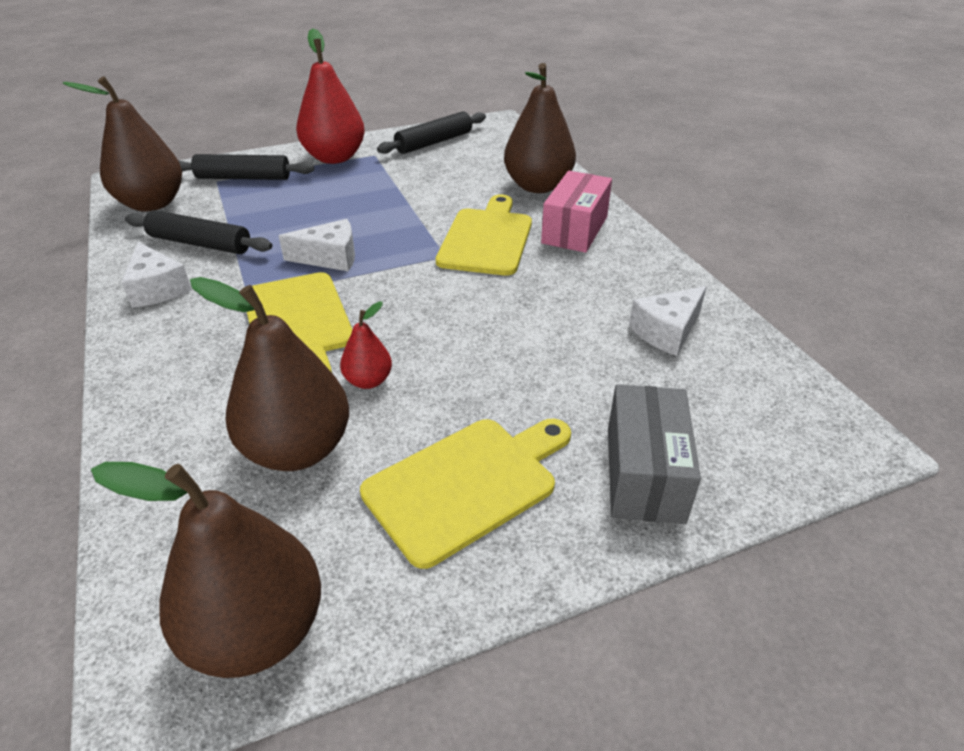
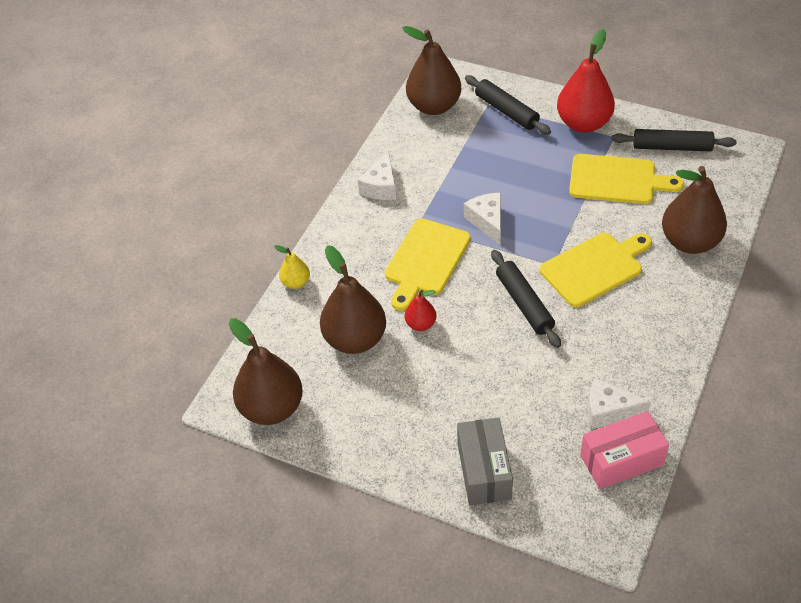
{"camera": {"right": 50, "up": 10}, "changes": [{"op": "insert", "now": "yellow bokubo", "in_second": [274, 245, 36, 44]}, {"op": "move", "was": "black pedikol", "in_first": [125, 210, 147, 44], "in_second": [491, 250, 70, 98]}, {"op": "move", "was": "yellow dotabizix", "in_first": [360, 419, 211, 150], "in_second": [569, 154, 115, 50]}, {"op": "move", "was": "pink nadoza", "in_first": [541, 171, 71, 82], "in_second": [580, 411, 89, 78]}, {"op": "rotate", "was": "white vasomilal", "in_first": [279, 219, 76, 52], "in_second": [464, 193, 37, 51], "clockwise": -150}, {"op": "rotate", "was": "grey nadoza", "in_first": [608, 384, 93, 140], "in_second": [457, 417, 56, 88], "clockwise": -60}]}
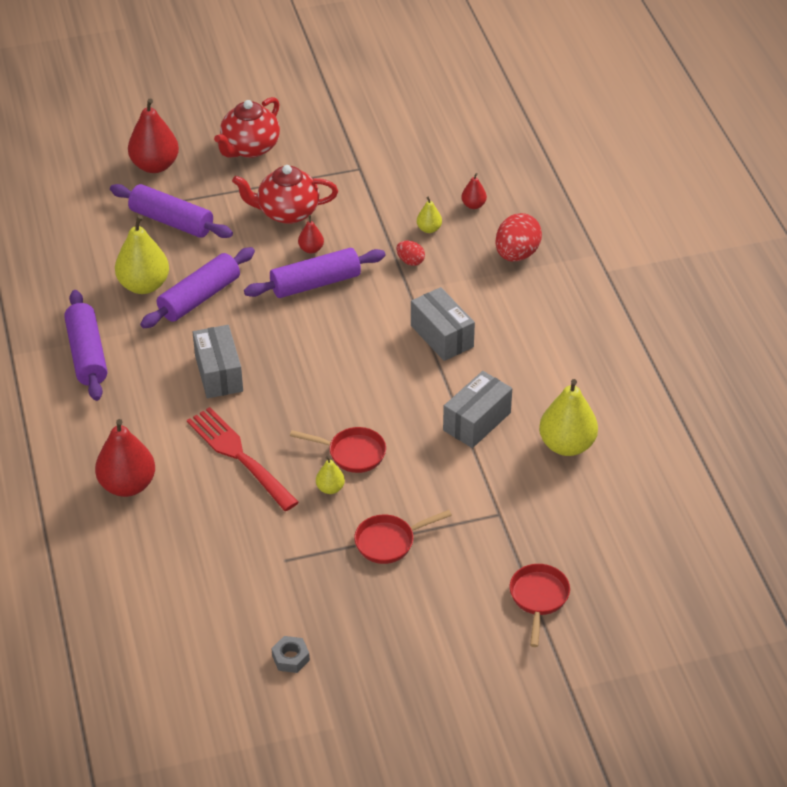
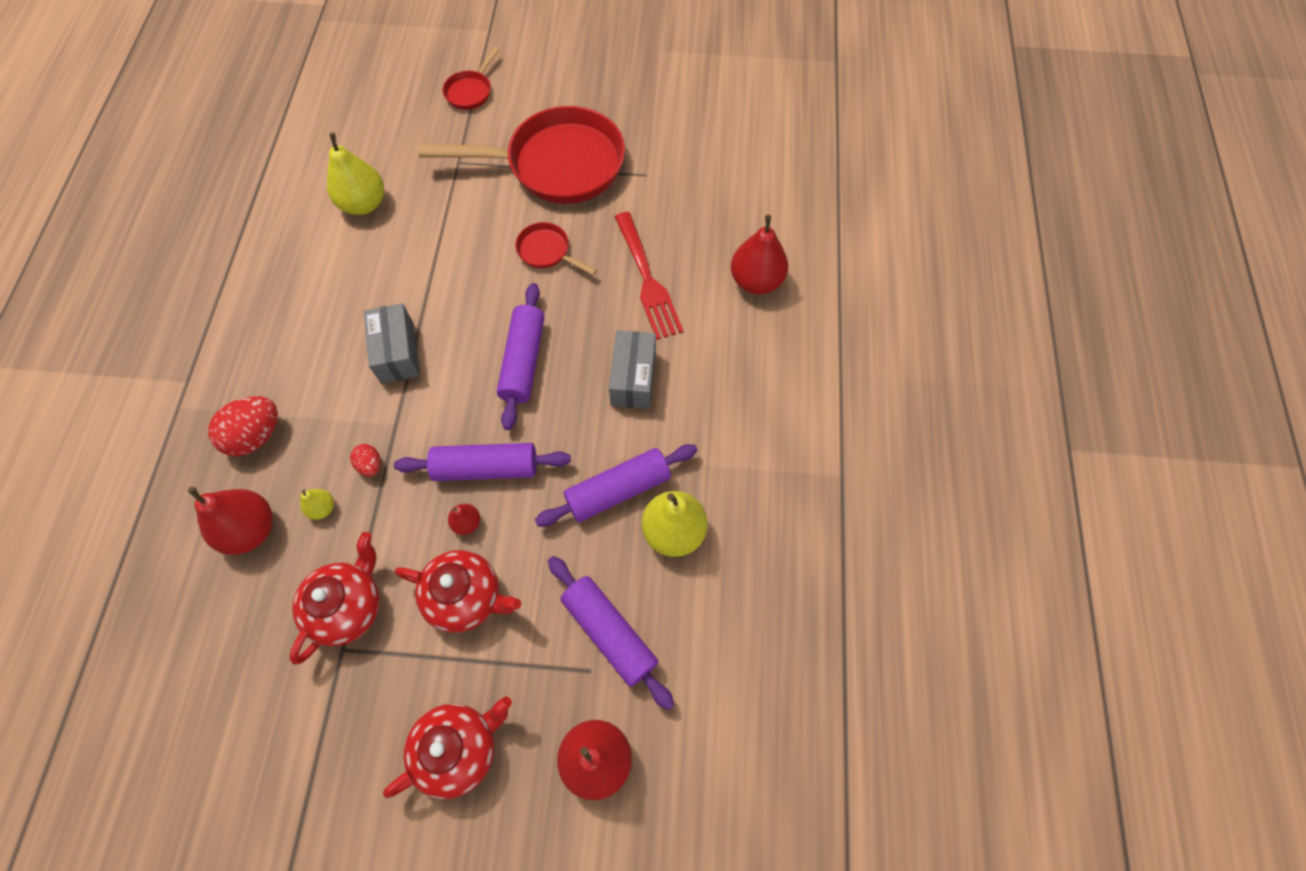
{"camera": {"right": -160, "up": 20}, "changes": [{"op": "delete", "was": "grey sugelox", "in_first": [271, 636, 39, 37]}, {"op": "delete", "was": "yellow bokubo", "in_first": [316, 456, 29, 38]}, {"op": "delete", "was": "grey nadoza", "in_first": [443, 371, 69, 77]}, {"op": "insert", "now": "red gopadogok", "in_second": [289, 532, 90, 133]}, {"op": "move", "was": "purple pedikol", "in_first": [64, 290, 43, 111], "in_second": [497, 283, 47, 147]}, {"op": "resize", "was": "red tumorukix", "in_first": [354, 510, 98, 54], "in_second": [418, 106, 207, 98], "ratio": 2.29}, {"op": "resize", "was": "red bokubo", "in_first": [461, 173, 26, 36], "in_second": [188, 487, 85, 68], "ratio": 2.04}]}
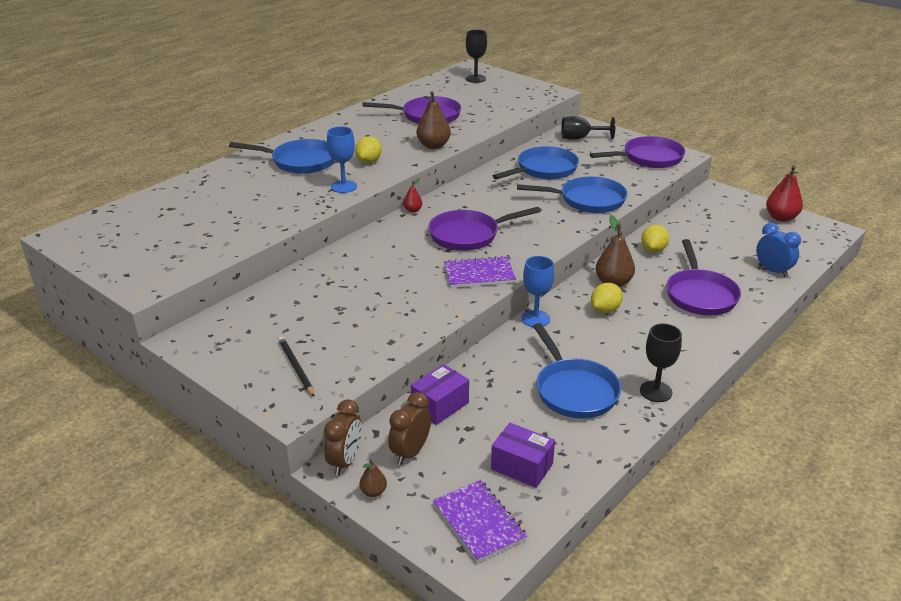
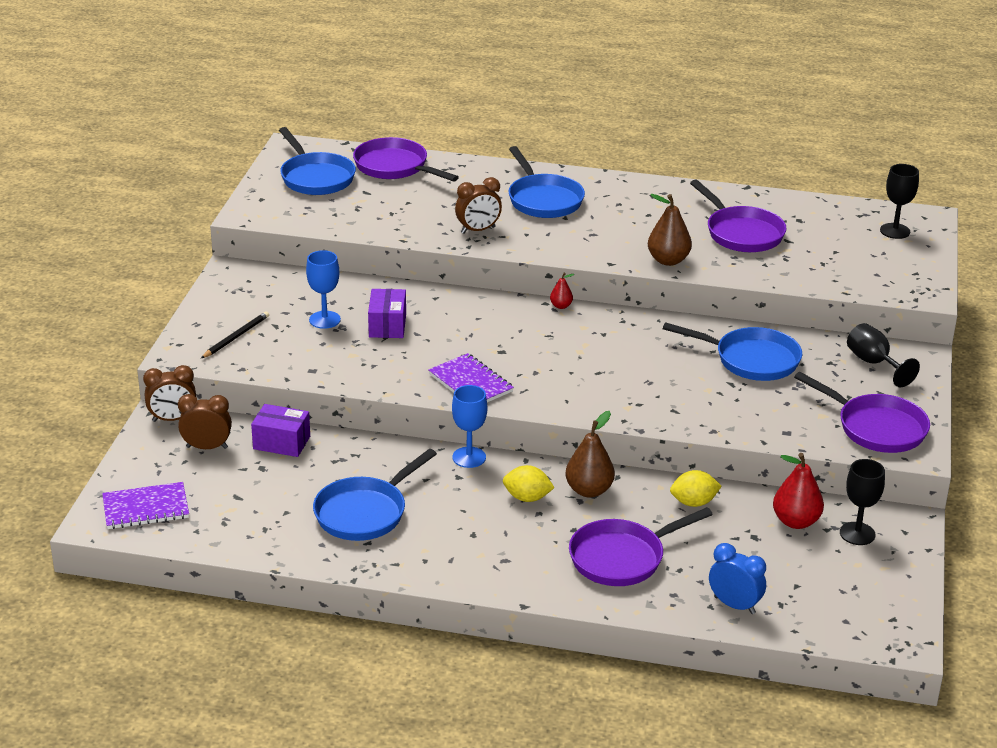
{"camera": {"right": 60, "up": 0}, "changes": [{"op": "delete", "was": "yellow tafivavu", "in_first": [355, 136, 27, 27]}, {"op": "delete", "was": "brown bokubo", "in_first": [359, 459, 28, 38]}, {"op": "insert", "now": "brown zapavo", "in_second": [455, 177, 47, 57]}, {"op": "move", "was": "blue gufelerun", "in_first": [327, 126, 30, 67], "in_second": [306, 250, 35, 79]}, {"op": "move", "was": "purple tumorukix", "in_first": [428, 207, 113, 44], "in_second": [353, 137, 106, 44]}, {"op": "move", "was": "purple nadoza", "in_first": [491, 423, 64, 65], "in_second": [368, 289, 38, 49]}, {"op": "move", "was": "blue tumorukix", "in_first": [517, 176, 110, 37], "in_second": [279, 127, 77, 68]}, {"op": "move", "was": "black gufelerun", "in_first": [640, 323, 42, 79], "in_second": [840, 459, 45, 86]}, {"op": "move", "was": "red bokubo", "in_first": [766, 165, 37, 57], "in_second": [773, 453, 51, 76]}, {"op": "rotate", "was": "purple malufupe", "in_first": [433, 480, 94, 83], "in_second": [102, 482, 87, 47], "clockwise": 45}, {"op": "rotate", "was": "blue zapavo", "in_first": [756, 223, 45, 55], "in_second": [709, 543, 57, 71], "clockwise": -75}]}
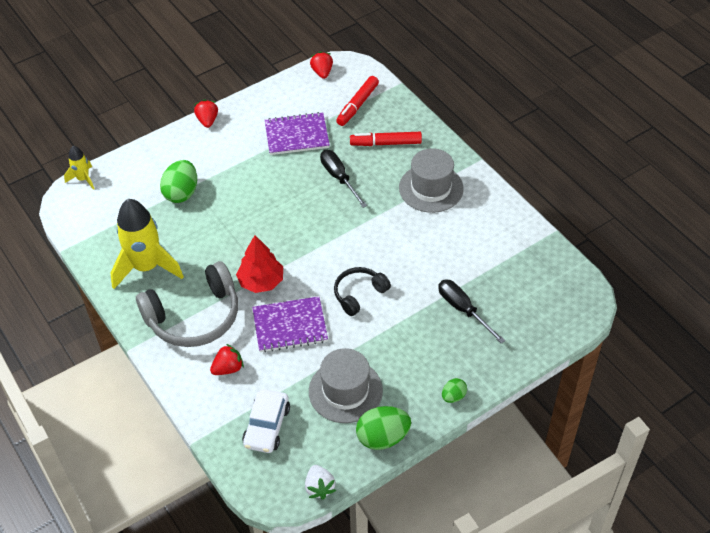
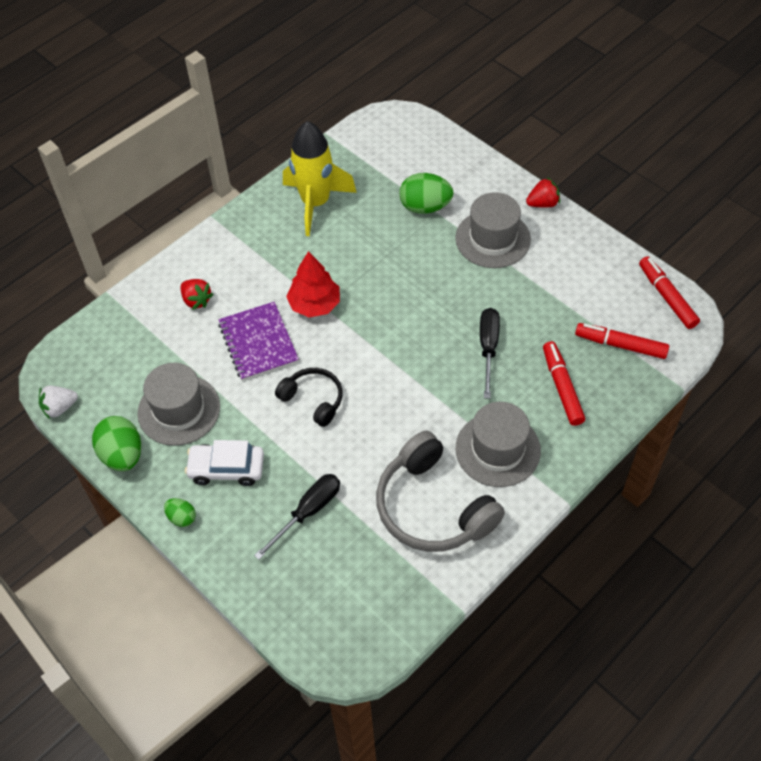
{"camera": {"right": 80, "up": 5}, "changes": [{"op": "delete", "was": "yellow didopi", "in_first": [64, 146, 30, 44]}, {"op": "delete", "was": "purple malufupe", "in_first": [265, 112, 65, 43]}, {"op": "insert", "now": "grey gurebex", "in_second": [455, 192, 76, 76]}, {"op": "move", "was": "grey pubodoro", "in_first": [136, 261, 102, 86], "in_second": [376, 431, 129, 121]}, {"op": "move", "was": "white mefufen", "in_first": [242, 389, 48, 64], "in_second": [185, 440, 79, 46]}, {"op": "replace", "was": "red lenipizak", "now": "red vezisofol", "in_first": [310, 51, 23, 28], "in_second": [639, 256, 61, 73]}, {"op": "rotate", "was": "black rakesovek", "in_first": [320, 150, 47, 58], "in_second": [480, 308, 20, 91], "clockwise": -45}]}
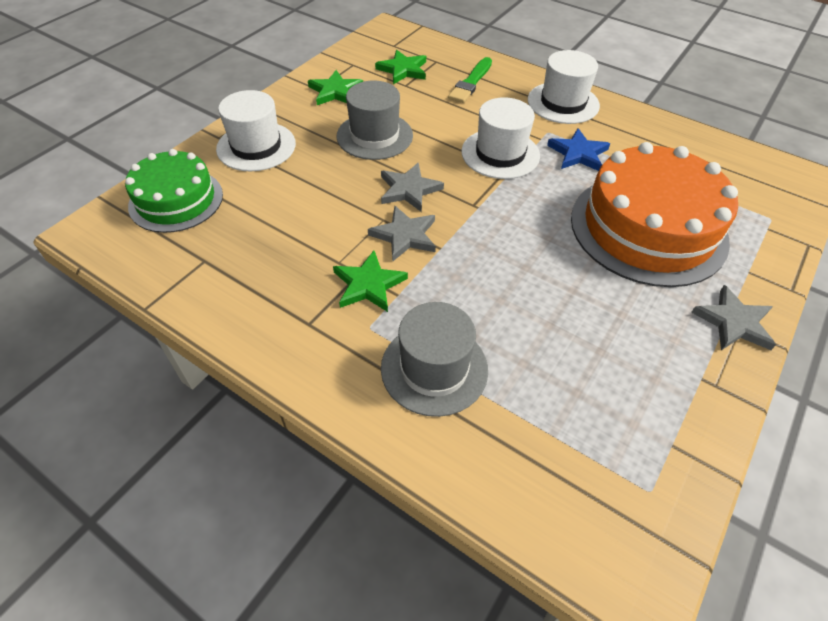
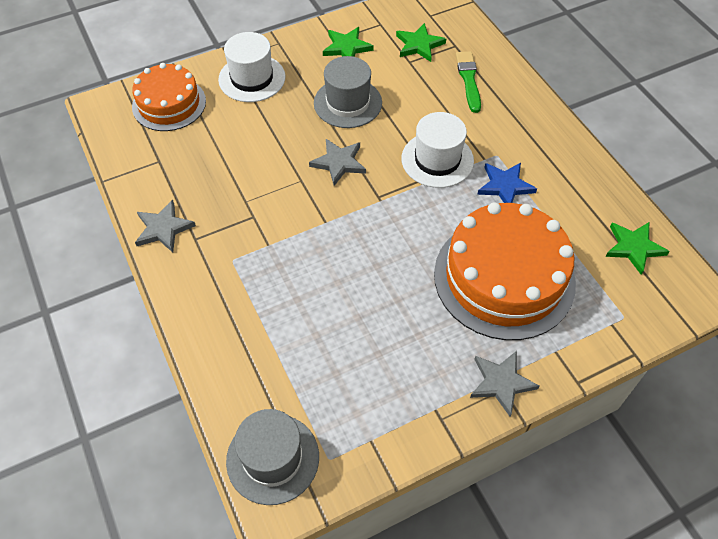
{"camera": {"right": 30, "up": 5}, "changes": [{"op": "delete", "was": "white gurebex", "in_first": [528, 50, 72, 74]}, {"op": "move", "was": "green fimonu", "in_first": [333, 251, 75, 61], "in_second": [605, 222, 65, 53]}, {"op": "move", "was": "grey fimonu", "in_first": [368, 206, 68, 55], "in_second": [135, 200, 61, 52]}, {"op": "move", "was": "grey gurebex", "in_first": [381, 302, 107, 115], "in_second": [226, 409, 93, 96]}, {"op": "recolor", "was": "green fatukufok", "now": "orange fatukufok", "in_first": [125, 149, 98, 84], "in_second": [132, 63, 74, 68]}, {"op": "rotate", "was": "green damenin", "in_first": [448, 57, 44, 46], "in_second": [456, 51, 25, 62], "clockwise": 120}]}
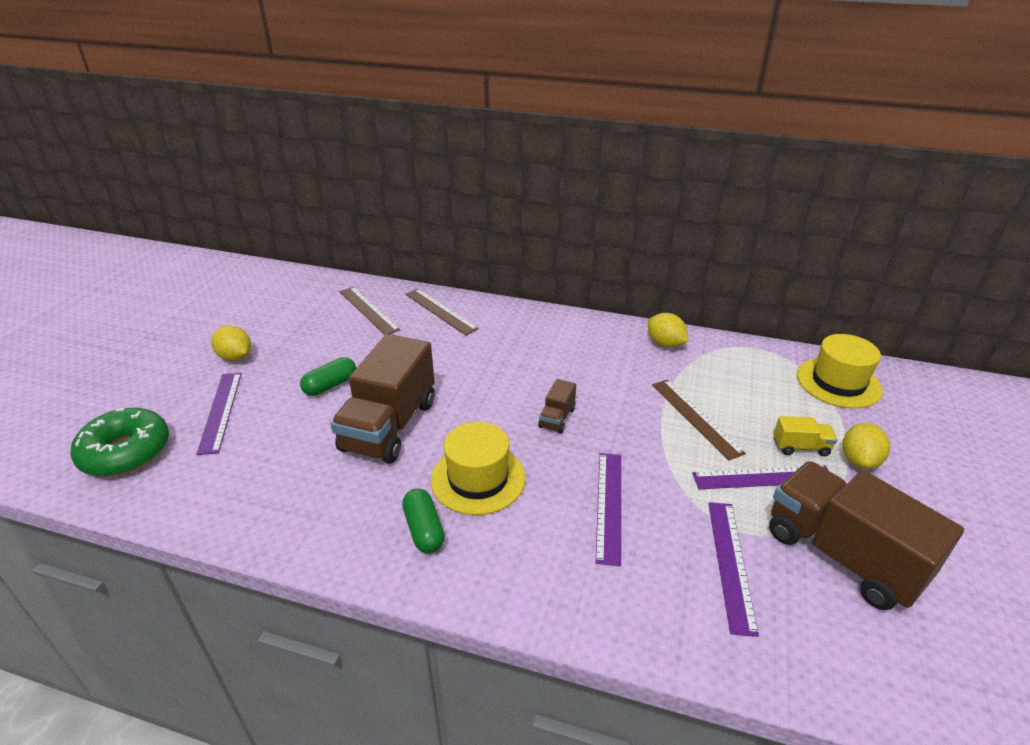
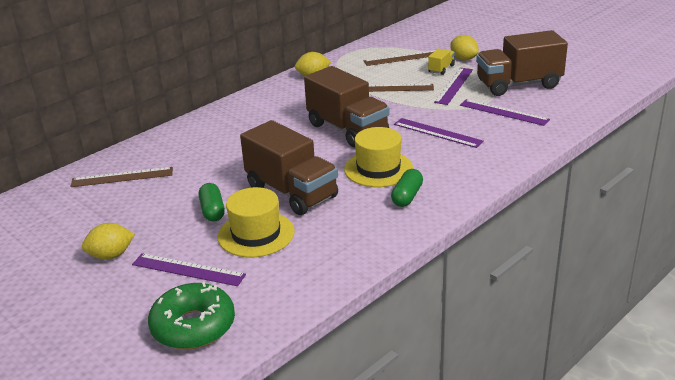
{"camera": {"right": -60, "up": -5}, "changes": [{"op": "move", "was": "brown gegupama", "in_first": [405, 289, 74, 46], "in_second": [364, 50, 71, 16]}, {"op": "move", "was": "yellow gurebex", "in_first": [797, 334, 86, 74], "in_second": [218, 187, 77, 70]}, {"op": "rotate", "was": "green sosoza", "in_first": [402, 489, 43, 64], "in_second": [391, 169, 32, 38], "clockwise": -75}, {"op": "resize", "was": "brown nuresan", "in_first": [538, 379, 38, 54], "in_second": [304, 66, 86, 82], "ratio": 2.32}]}
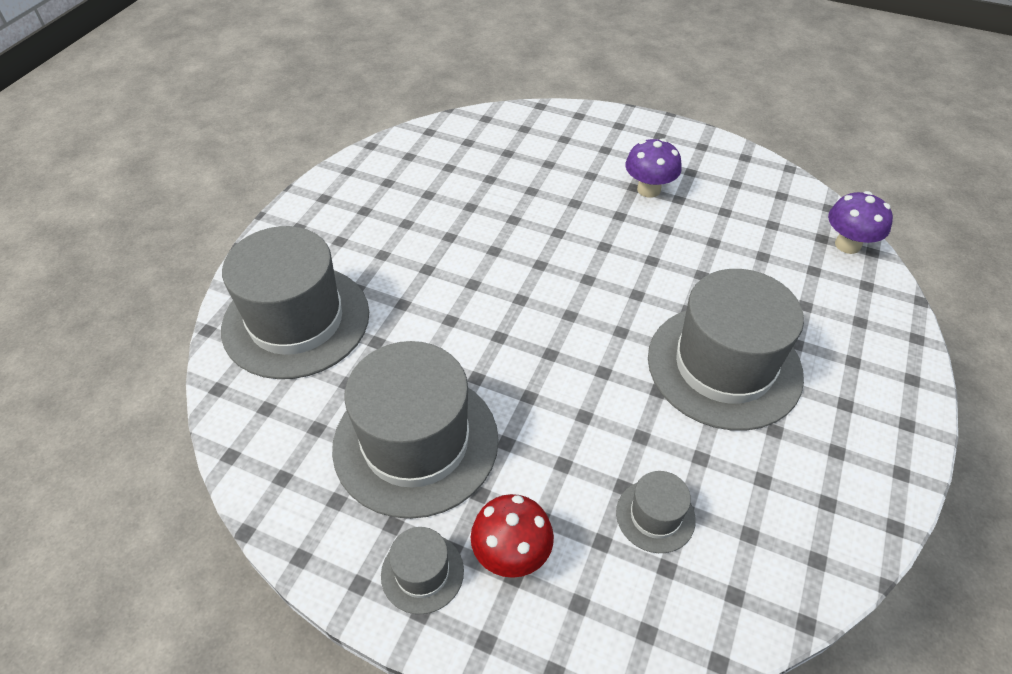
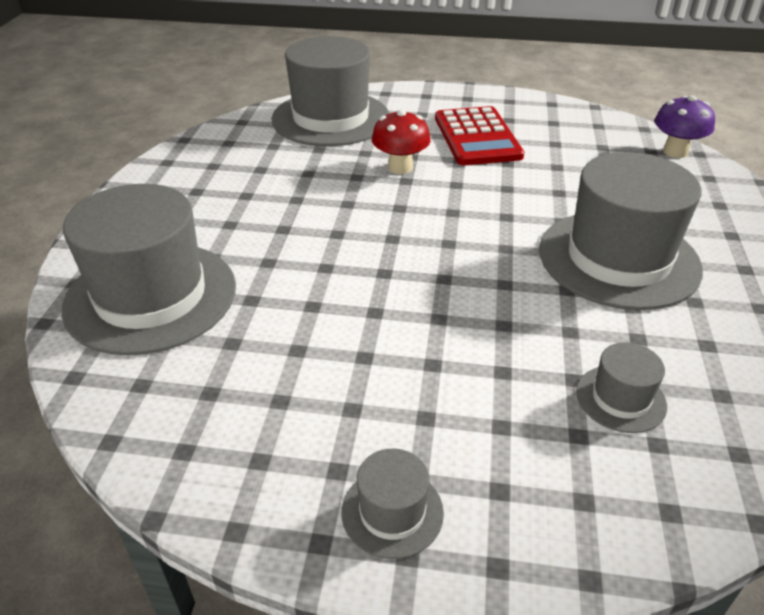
{"camera": {"right": -15, "up": -10}, "changes": [{"op": "move", "was": "grey gurebex", "in_first": [332, 341, 167, 178], "in_second": [271, 36, 118, 110]}, {"op": "move", "was": "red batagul", "in_first": [471, 494, 83, 84], "in_second": [372, 110, 59, 64]}, {"op": "replace", "was": "purple batagul", "now": "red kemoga", "in_first": [625, 138, 57, 60], "in_second": [435, 106, 89, 59]}]}
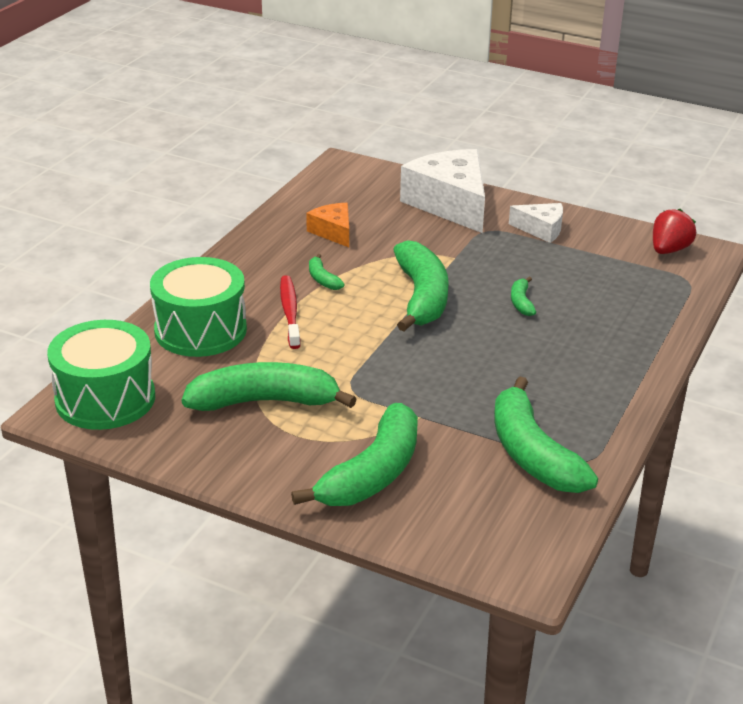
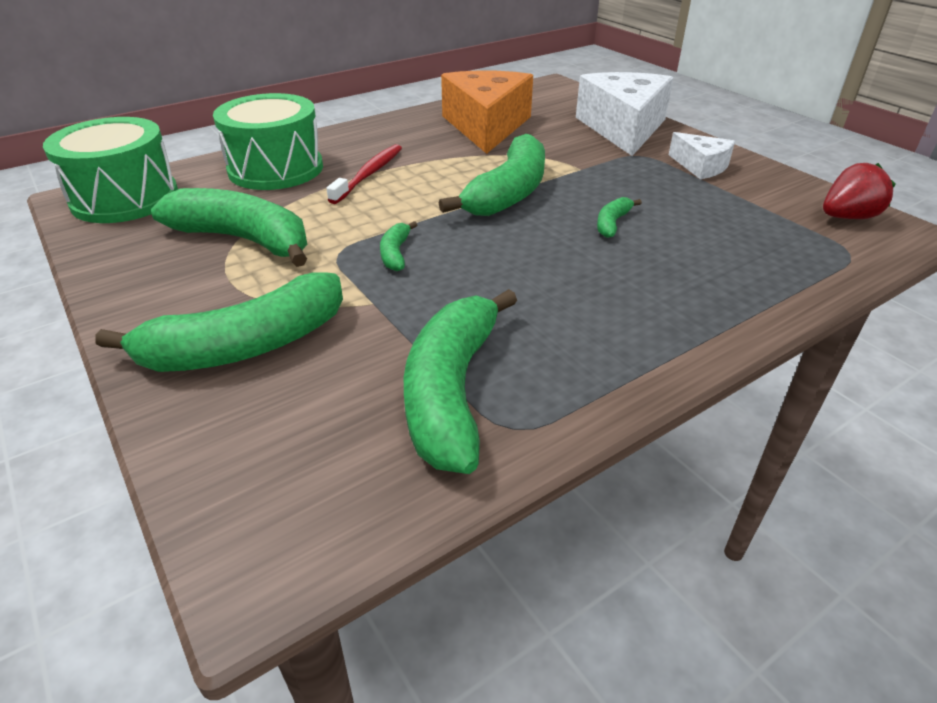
{"camera": {"right": 30, "up": 5}, "changes": [{"op": "move", "was": "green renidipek", "in_first": [309, 254, 36, 36], "in_second": [380, 221, 37, 50]}, {"op": "resize", "was": "orange vasomilal", "in_first": [306, 203, 43, 44], "in_second": [441, 70, 92, 84], "ratio": 1.96}]}
